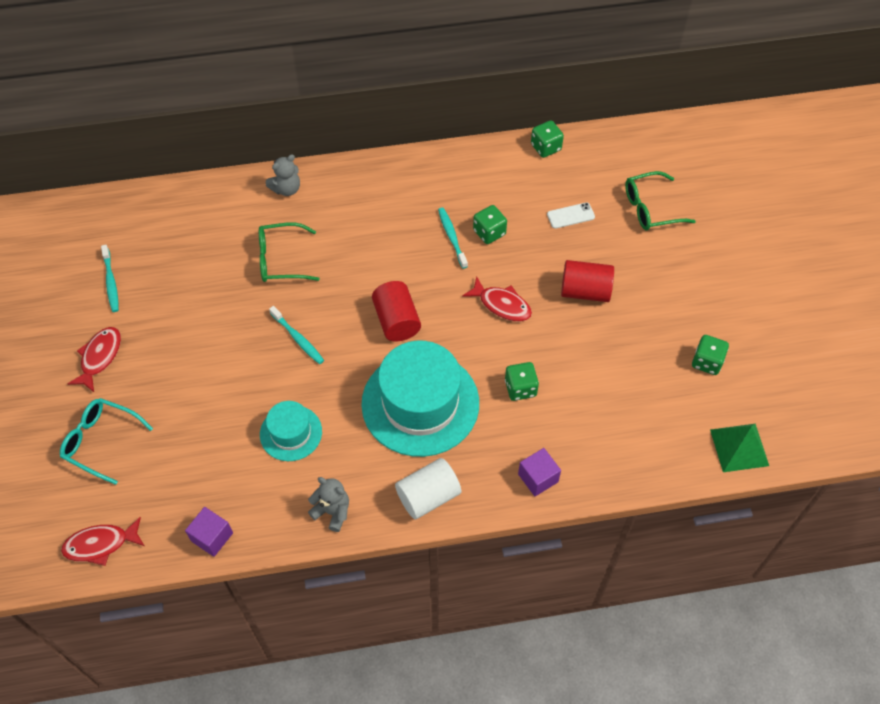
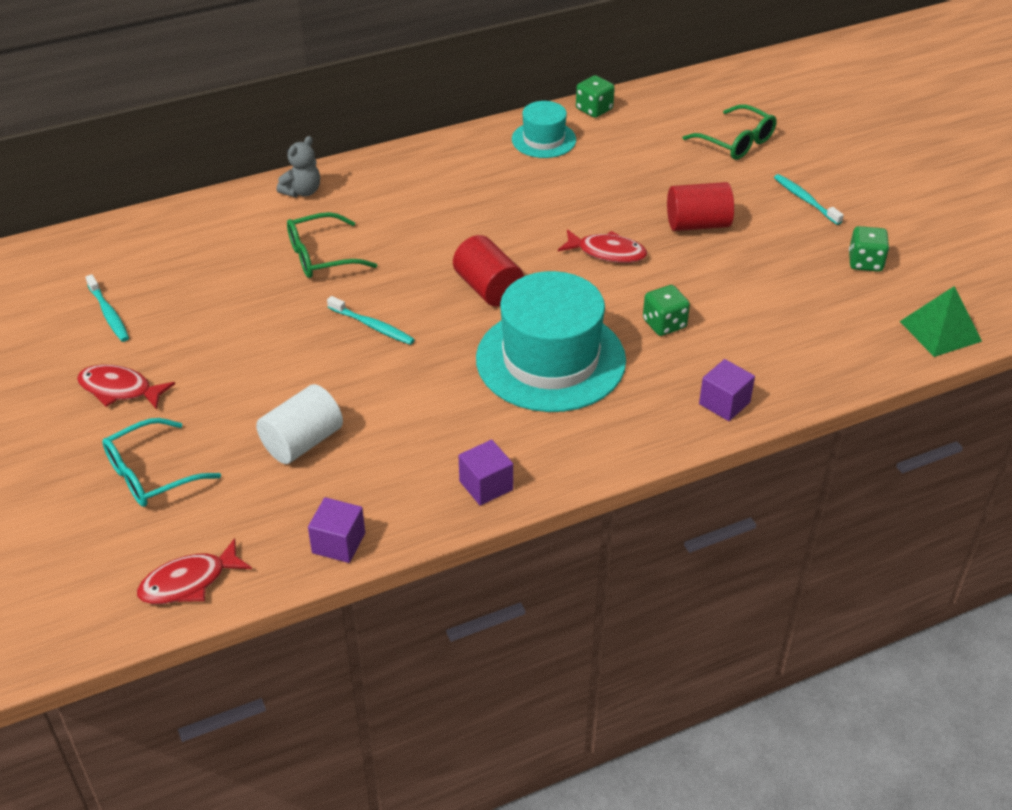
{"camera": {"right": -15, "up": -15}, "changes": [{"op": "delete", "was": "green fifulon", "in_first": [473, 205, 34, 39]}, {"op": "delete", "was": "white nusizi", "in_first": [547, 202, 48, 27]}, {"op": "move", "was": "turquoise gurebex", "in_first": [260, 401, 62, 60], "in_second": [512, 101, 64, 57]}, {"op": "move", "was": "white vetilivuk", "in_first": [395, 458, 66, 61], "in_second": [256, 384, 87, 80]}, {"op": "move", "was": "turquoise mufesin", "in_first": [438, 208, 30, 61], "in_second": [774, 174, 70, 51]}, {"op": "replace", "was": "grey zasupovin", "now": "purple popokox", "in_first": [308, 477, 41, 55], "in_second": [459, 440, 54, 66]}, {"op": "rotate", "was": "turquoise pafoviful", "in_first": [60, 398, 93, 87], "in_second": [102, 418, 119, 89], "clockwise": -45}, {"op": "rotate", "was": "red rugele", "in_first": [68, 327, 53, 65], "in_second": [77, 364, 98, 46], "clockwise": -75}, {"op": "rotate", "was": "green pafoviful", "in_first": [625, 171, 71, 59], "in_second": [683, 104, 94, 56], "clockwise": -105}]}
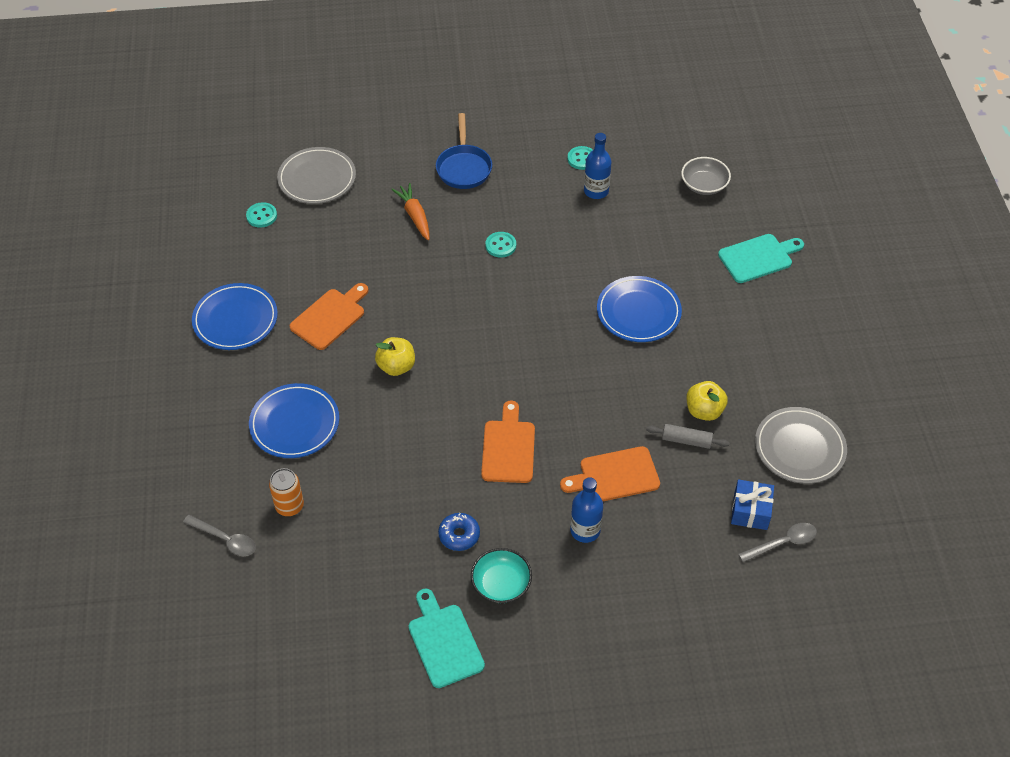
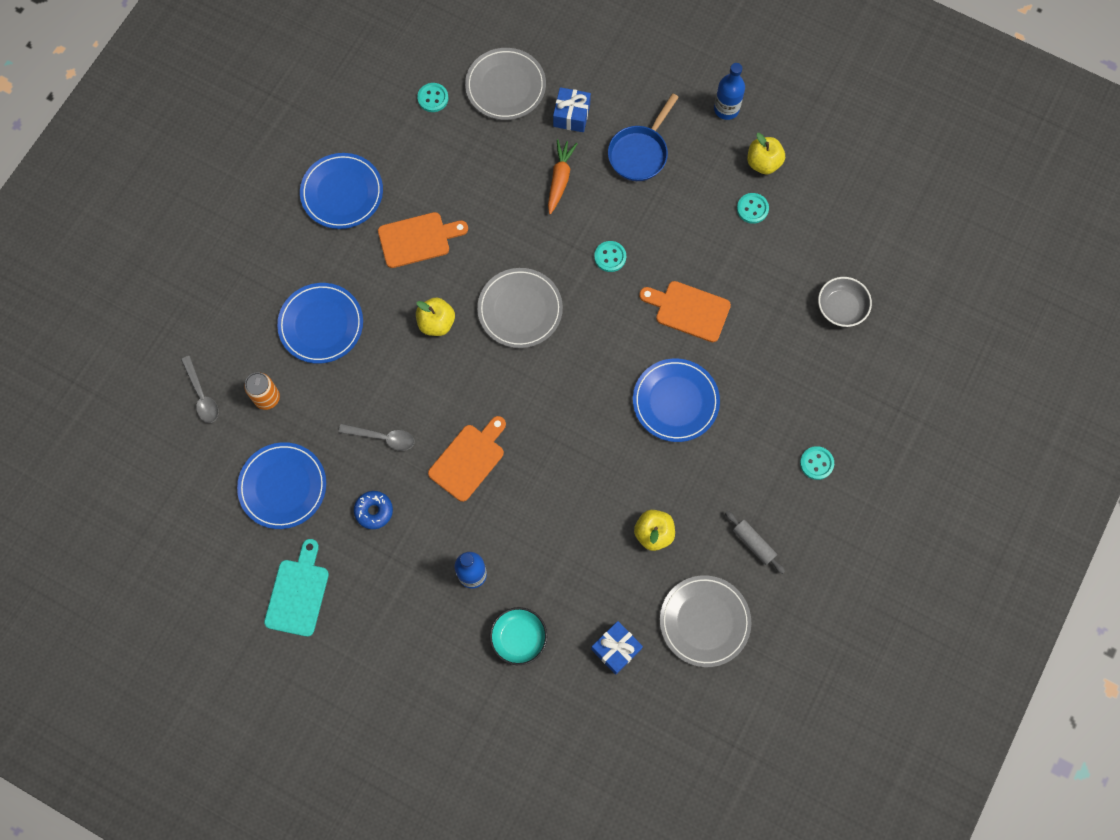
{"camera": {"right": 35, "up": 20}, "changes": [{"op": "delete", "was": "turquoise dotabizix", "in_first": [718, 234, 86, 49]}, {"op": "insert", "now": "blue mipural", "in_second": [237, 442, 89, 87]}, {"op": "insert", "now": "grey mipural", "in_second": [477, 268, 86, 80]}, {"op": "insert", "now": "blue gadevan", "in_second": [553, 87, 38, 45]}, {"op": "insert", "now": "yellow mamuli", "in_second": [747, 133, 38, 41]}, {"op": "insert", "now": "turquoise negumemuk", "in_second": [800, 446, 34, 34]}, {"op": "move", "was": "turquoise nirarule", "in_first": [471, 548, 61, 55], "in_second": [490, 607, 57, 58]}, {"op": "move", "was": "orange dotabizix", "in_first": [560, 446, 100, 55], "in_second": [639, 281, 92, 61]}, {"op": "move", "was": "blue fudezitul", "in_first": [584, 133, 28, 66], "in_second": [714, 63, 31, 57]}, {"op": "move", "was": "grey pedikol", "in_first": [646, 424, 83, 25], "in_second": [725, 511, 60, 63]}, {"op": "move", "was": "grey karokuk", "in_first": [738, 523, 79, 39], "in_second": [339, 424, 75, 27]}]}
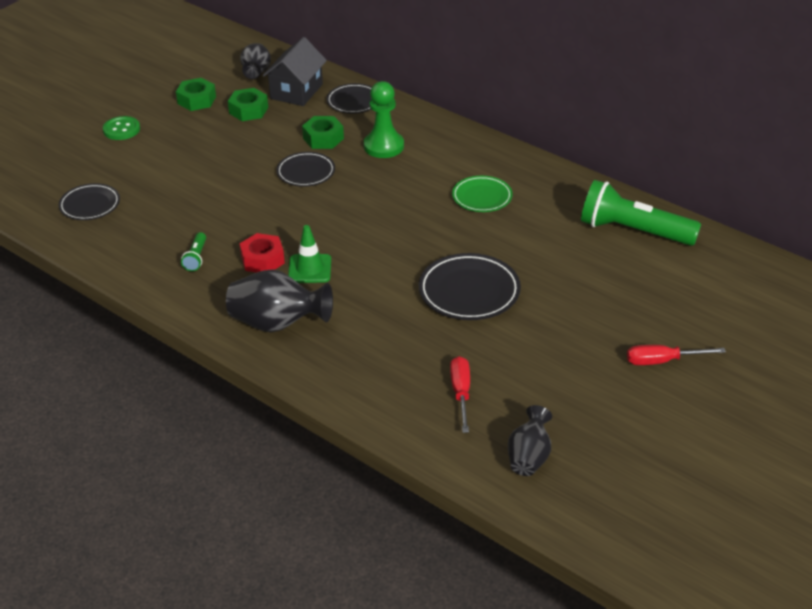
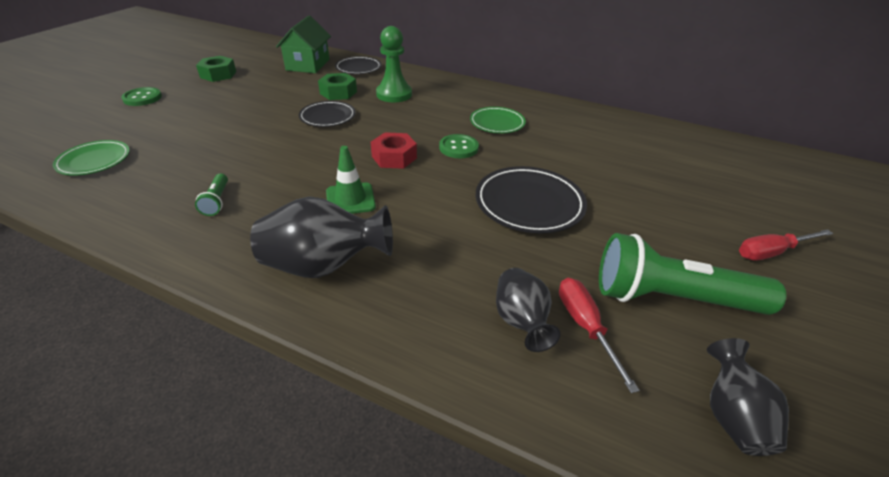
{"camera": {"right": -15, "up": 0}, "changes": [{"op": "delete", "was": "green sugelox", "in_first": [228, 88, 40, 33]}, {"op": "insert", "now": "green negumemuk", "in_second": [439, 134, 40, 24]}, {"op": "move", "was": "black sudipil", "in_first": [240, 43, 31, 36], "in_second": [496, 268, 65, 84]}, {"op": "move", "was": "red sugelox", "in_first": [240, 233, 45, 40], "in_second": [371, 132, 46, 37]}, {"op": "move", "was": "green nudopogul", "in_first": [581, 180, 120, 66], "in_second": [599, 233, 187, 82]}, {"op": "recolor", "was": "black mipural", "now": "green mipural", "in_first": [59, 183, 61, 37], "in_second": [53, 140, 77, 36]}, {"op": "recolor", "was": "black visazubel", "now": "green visazubel", "in_first": [263, 37, 64, 69], "in_second": [276, 15, 55, 58]}]}
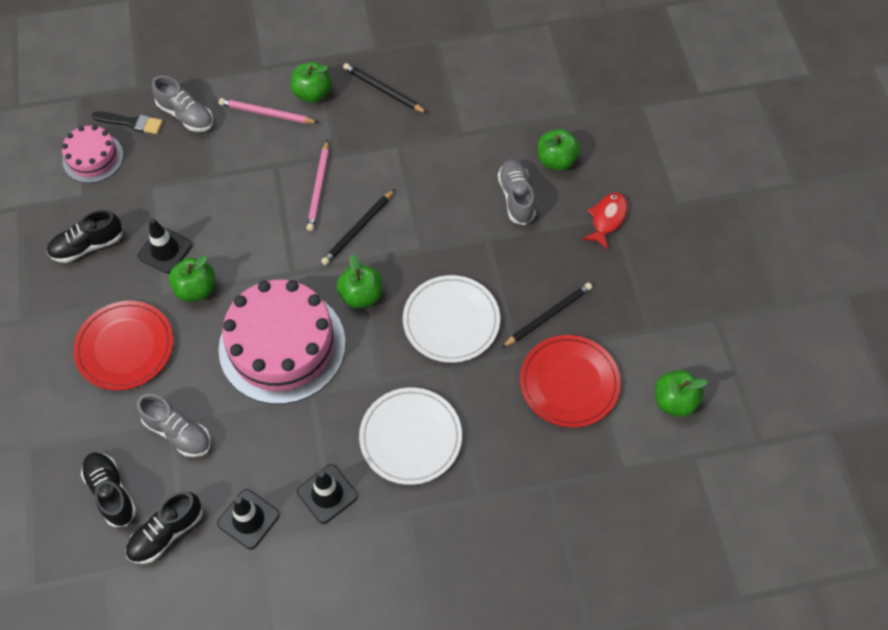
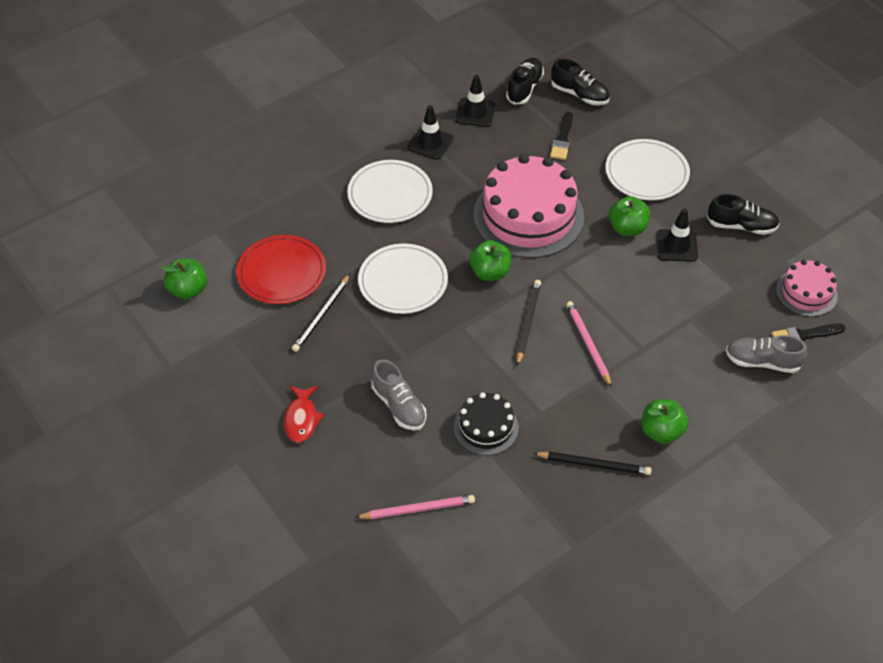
{"camera": {"right": 155, "up": -10}, "changes": [{"op": "delete", "was": "green mamuli", "in_first": [538, 129, 42, 42]}, {"op": "insert", "now": "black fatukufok", "in_second": [454, 392, 65, 63]}, {"op": "move", "was": "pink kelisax", "in_first": [219, 98, 100, 25], "in_second": [355, 495, 120, 24]}, {"op": "replace", "was": "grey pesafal", "now": "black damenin", "in_first": [137, 394, 74, 63], "in_second": [550, 112, 23, 48]}, {"op": "recolor", "was": "red mipural", "now": "white mipural", "in_first": [73, 301, 100, 89], "in_second": [606, 139, 84, 61]}, {"op": "rotate", "was": "black pesafal", "in_first": [47, 210, 76, 53], "in_second": [707, 194, 72, 41], "clockwise": 60}]}
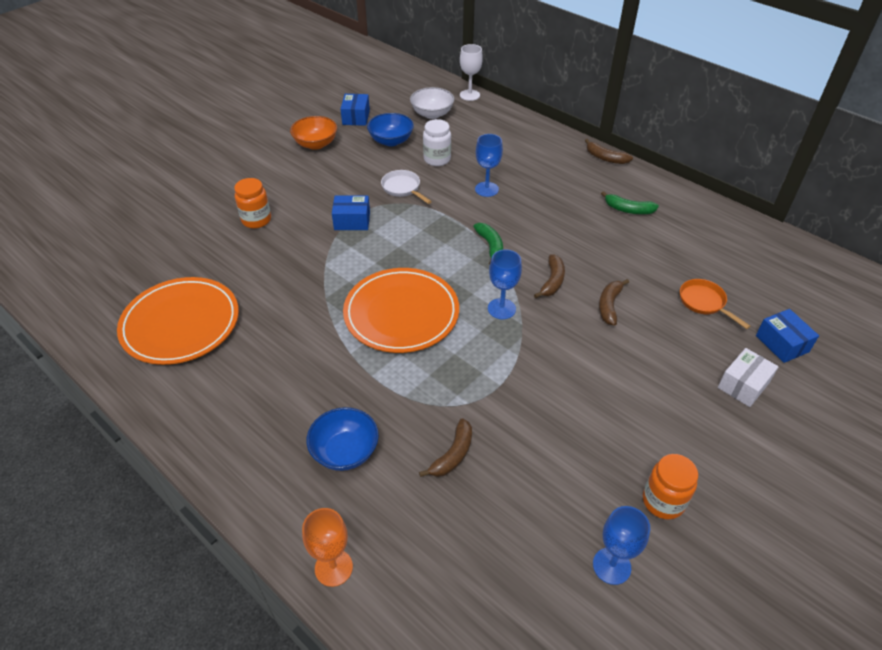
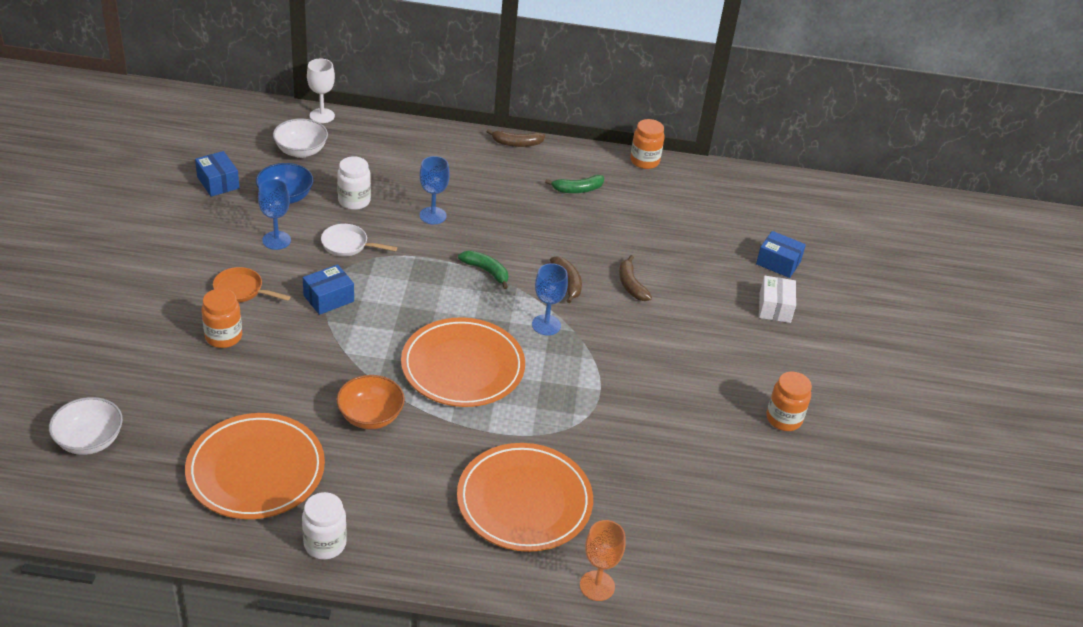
{"camera": {"right": -40, "up": -5}, "changes": [{"op": "delete", "was": "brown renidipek", "in_first": [419, 418, 53, 59]}, {"op": "insert", "now": "white nirarule", "in_second": [49, 397, 74, 58]}, {"op": "insert", "now": "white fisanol", "in_second": [302, 492, 45, 68]}, {"op": "insert", "now": "orange fisanol", "in_second": [630, 119, 35, 50]}, {"op": "move", "was": "orange nirarule", "in_first": [290, 116, 47, 34], "in_second": [337, 375, 68, 54]}, {"op": "move", "was": "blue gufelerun", "in_first": [593, 506, 57, 79], "in_second": [258, 179, 33, 71]}, {"op": "move", "was": "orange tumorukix", "in_first": [680, 279, 70, 50], "in_second": [213, 267, 77, 36]}, {"op": "replace", "was": "blue nirarule", "now": "orange mipural", "in_first": [306, 407, 73, 64], "in_second": [457, 443, 136, 109]}]}
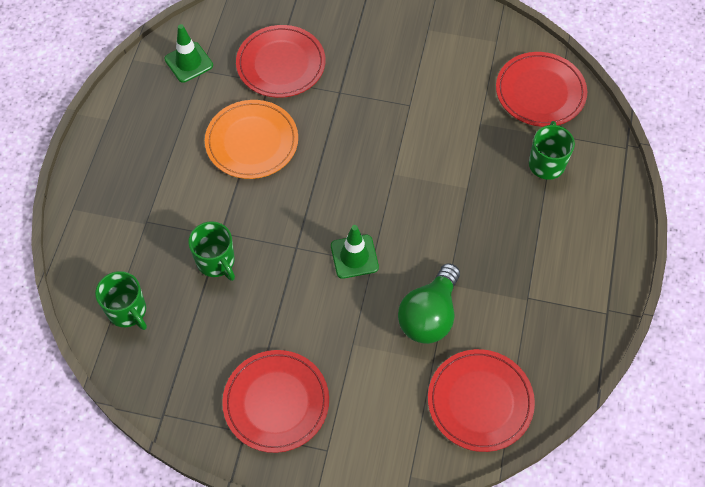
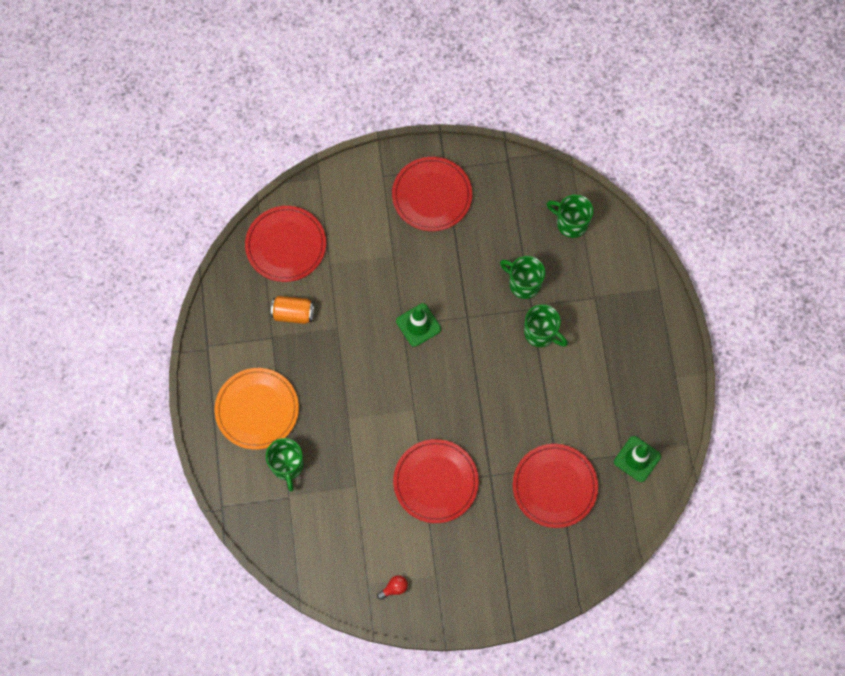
{"camera": {"right": 160, "up": 10}, "changes": [{"op": "delete", "was": "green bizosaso", "in_first": [398, 263, 62, 81]}, {"op": "insert", "now": "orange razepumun", "in_second": [271, 296, 43, 28]}, {"op": "insert", "now": "red bizosaso", "in_second": [377, 575, 31, 25]}, {"op": "insert", "now": "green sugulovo", "in_second": [524, 304, 44, 43]}, {"op": "move", "was": "orange mipural", "in_first": [205, 100, 93, 79], "in_second": [215, 368, 84, 82]}, {"op": "move", "was": "red mipural", "in_first": [496, 52, 91, 75], "in_second": [393, 439, 86, 84]}]}
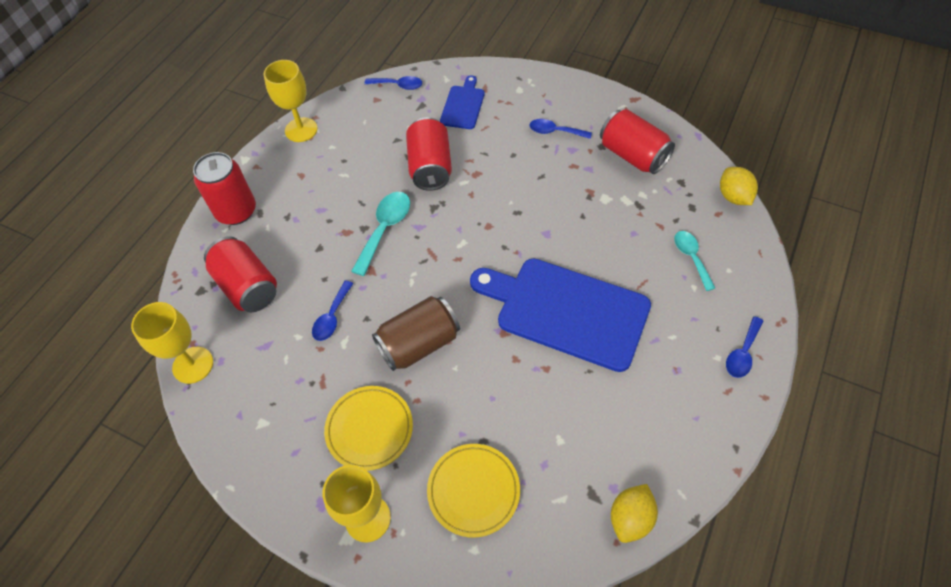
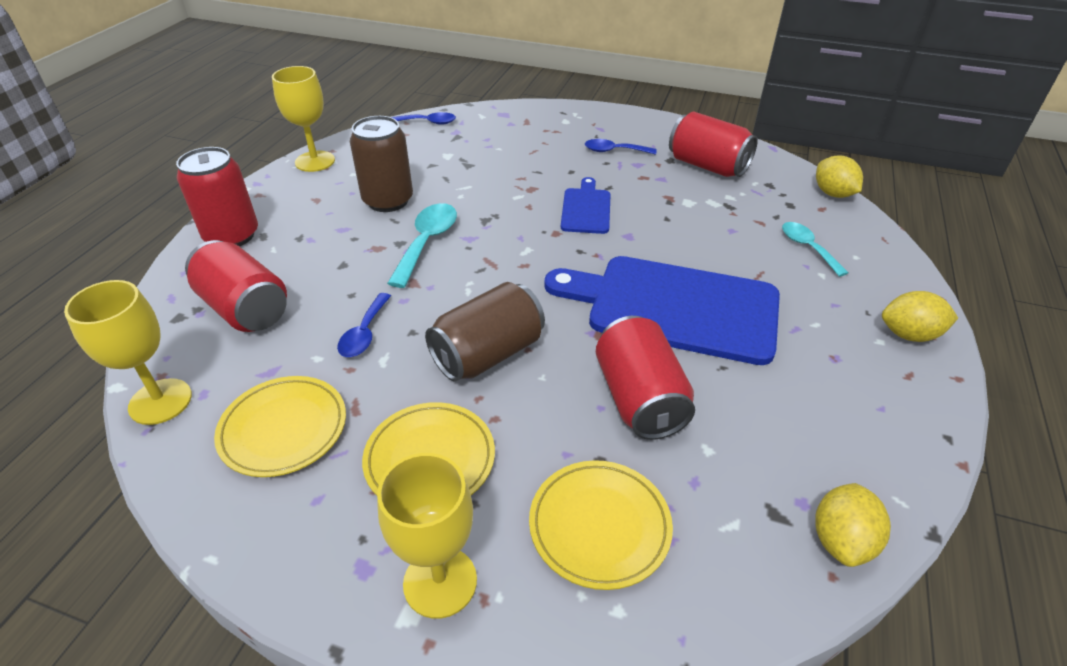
{"camera": {"right": -10, "up": -15}, "changes": [{"op": "insert", "now": "yellow mipural", "in_second": [214, 376, 132, 101]}, {"op": "insert", "now": "brown razepumun", "in_second": [350, 116, 63, 96]}, {"op": "move", "was": "red razepumun", "in_first": [406, 117, 46, 74], "in_second": [596, 316, 99, 124]}, {"op": "move", "was": "blue dotabizix", "in_first": [440, 75, 45, 54], "in_second": [561, 177, 50, 57]}, {"op": "replace", "was": "blue karokuk", "now": "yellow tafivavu", "in_first": [726, 316, 37, 62], "in_second": [882, 291, 76, 51]}]}
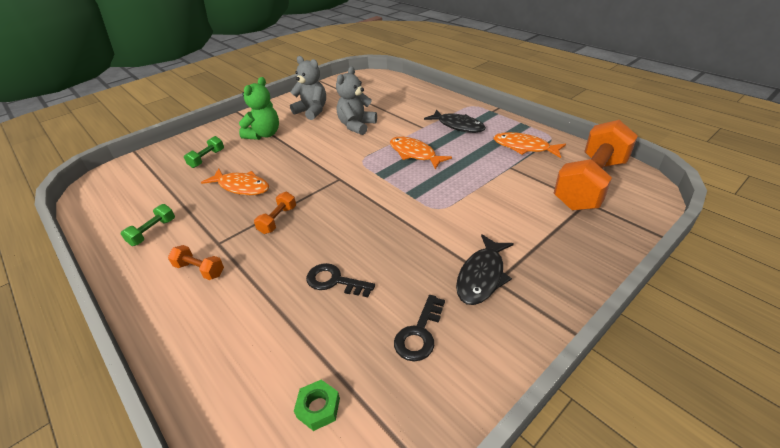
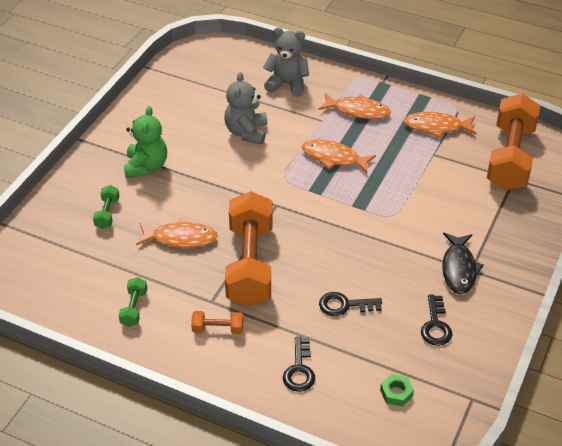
{"camera": {"right": -25, "up": 5}, "changes": [{"op": "insert", "now": "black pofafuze", "in_second": [283, 337, 32, 55]}, {"op": "move", "was": "grey zasupovin", "in_first": [290, 56, 36, 64], "in_second": [263, 28, 46, 69]}, {"op": "recolor", "was": "black rugele", "now": "orange rugele", "in_first": [424, 109, 62, 24], "in_second": [319, 93, 72, 26]}, {"op": "resize", "was": "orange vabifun", "in_first": [254, 192, 42, 42], "in_second": [225, 191, 48, 116], "ratio": 2.43}]}
